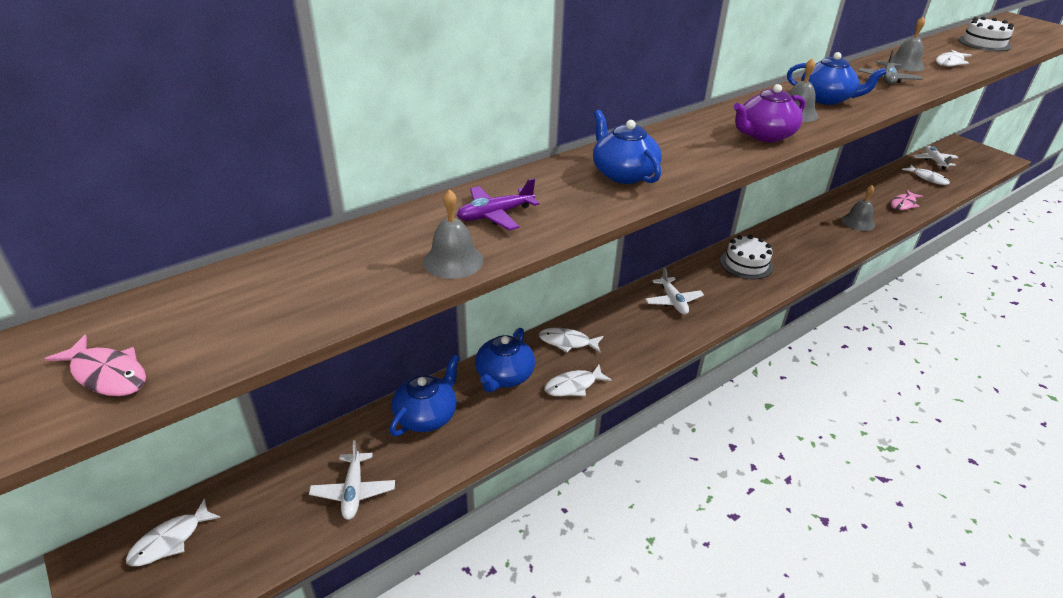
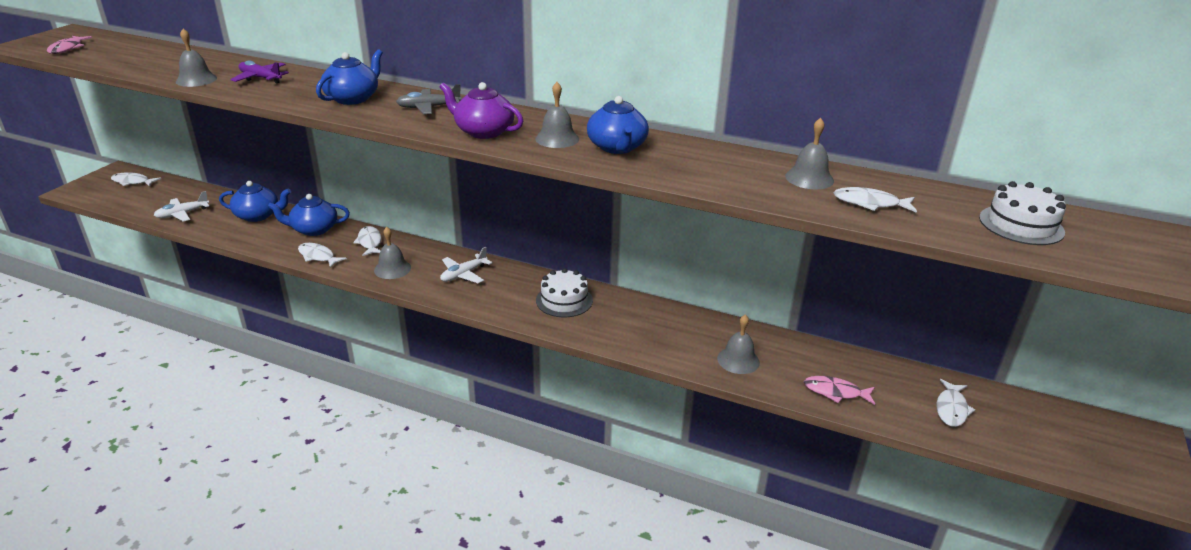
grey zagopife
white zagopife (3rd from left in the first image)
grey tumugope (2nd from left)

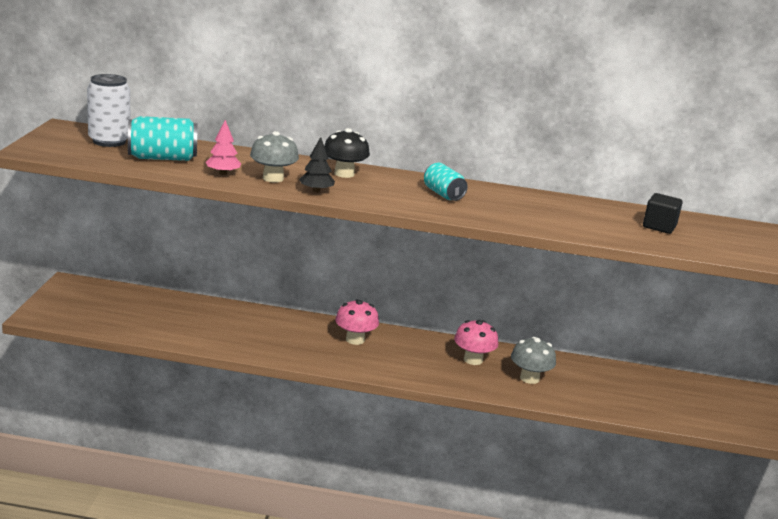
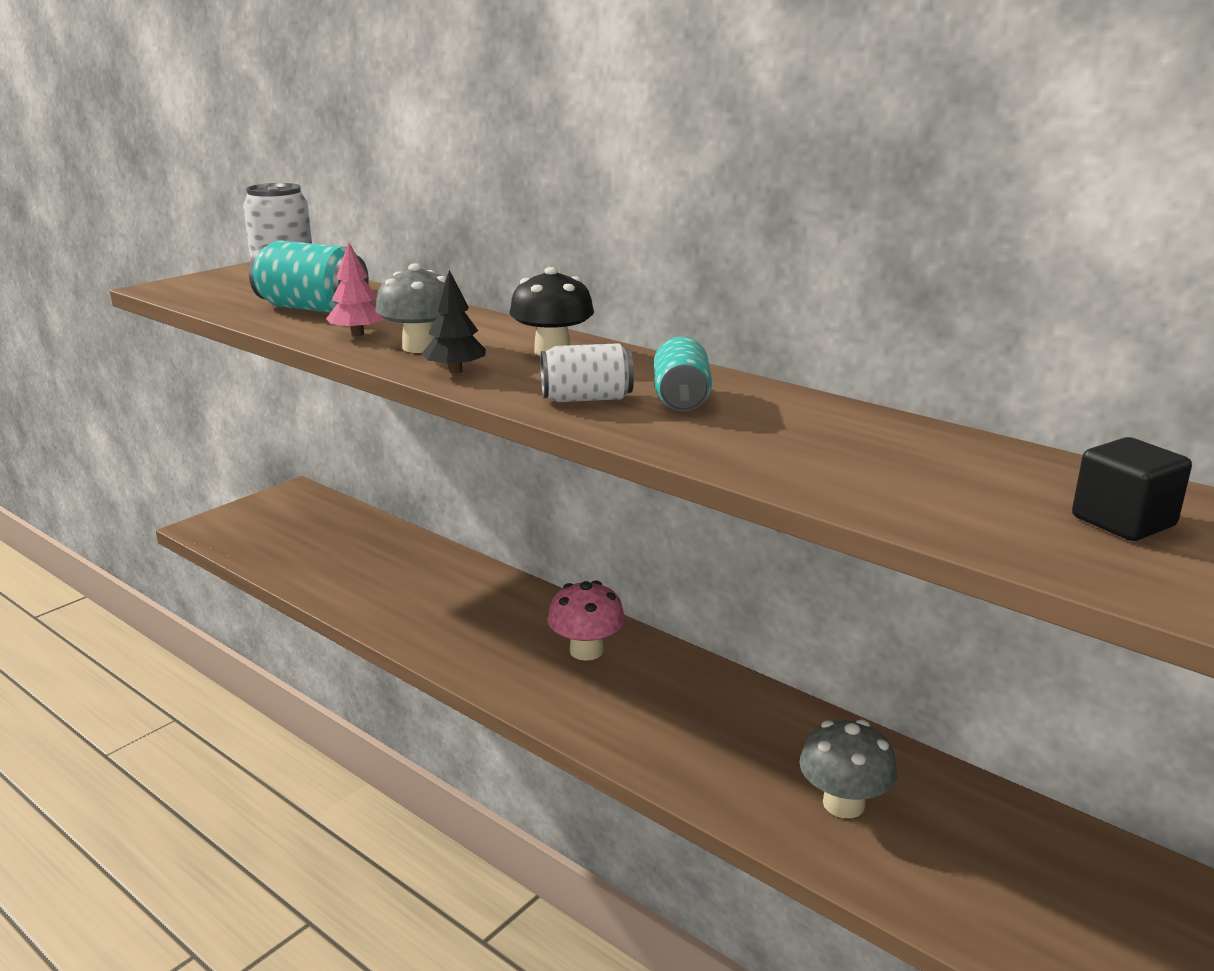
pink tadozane (2nd from left in the first image)
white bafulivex (2nd from left)

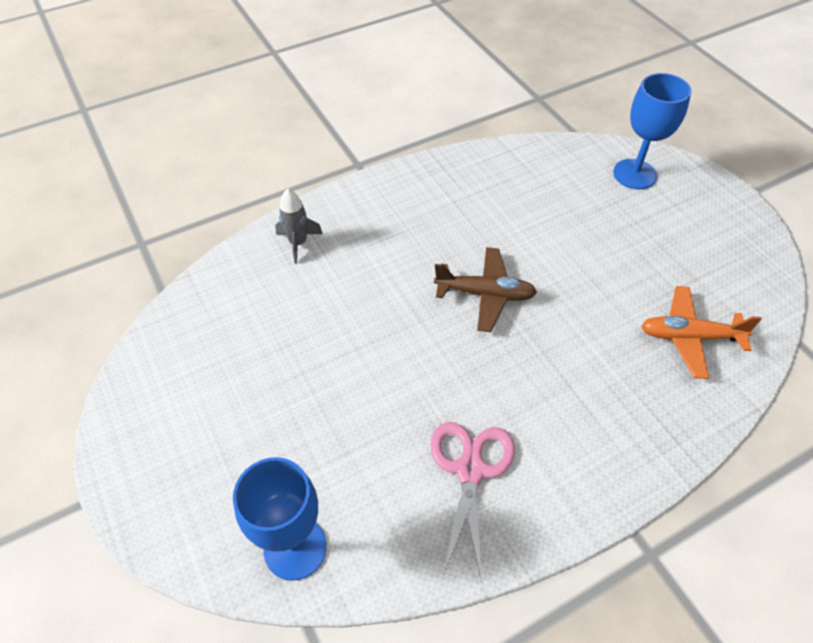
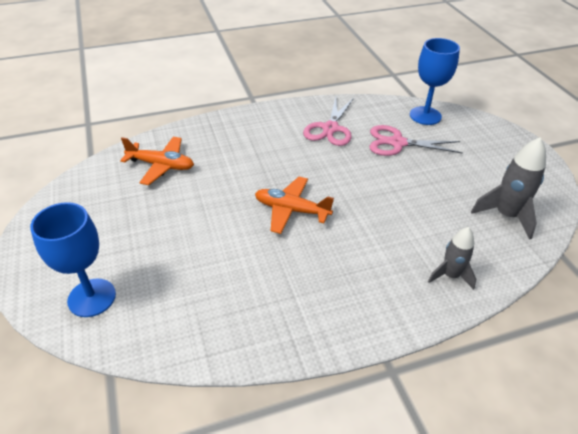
orange zagopife (2nd from left)
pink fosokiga (2nd from left)
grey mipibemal (2nd from left)

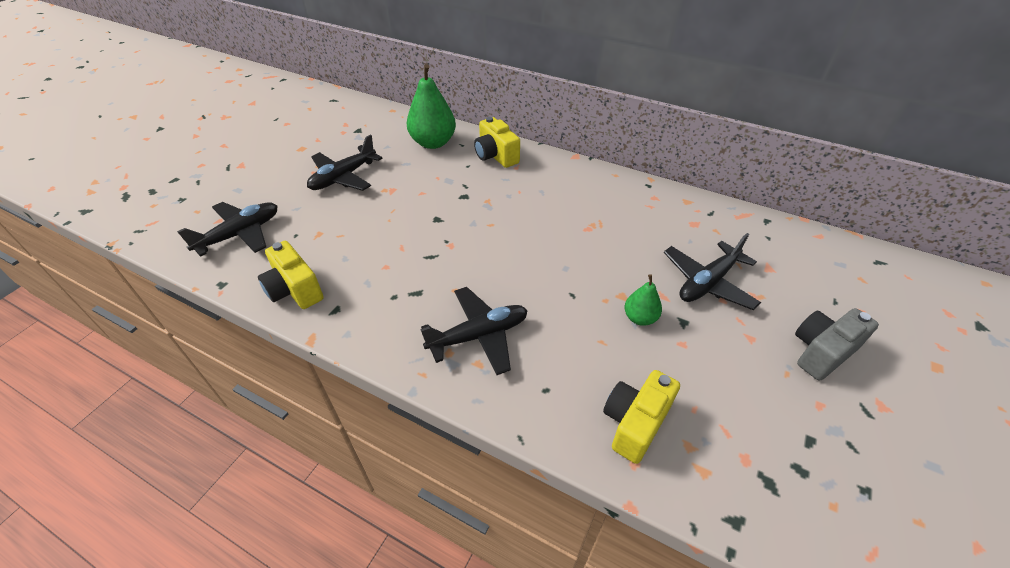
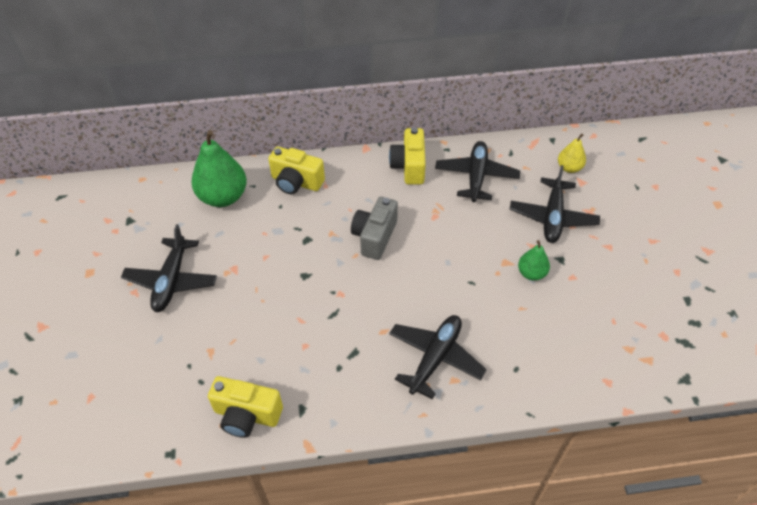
black zagopife (3rd from left)
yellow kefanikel (3rd from left)
grey kefanikel
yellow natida

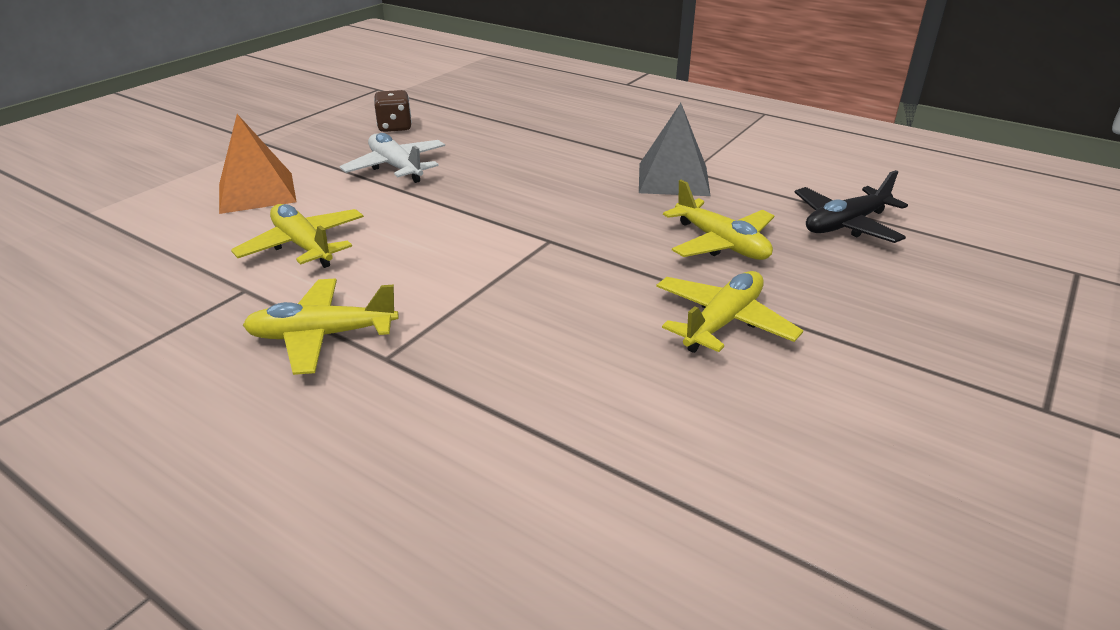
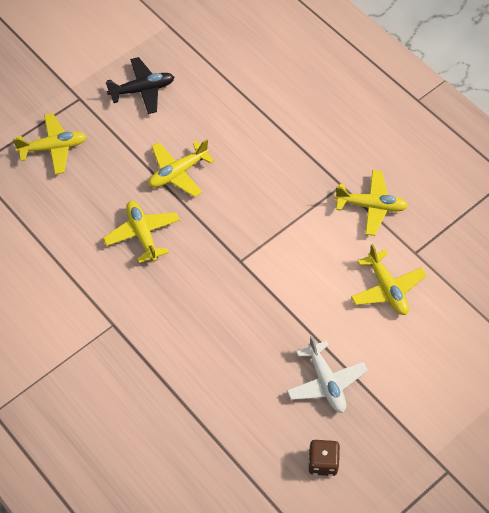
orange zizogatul
grey zizogatul
black zagopife
yellow zagopife (1st from left)

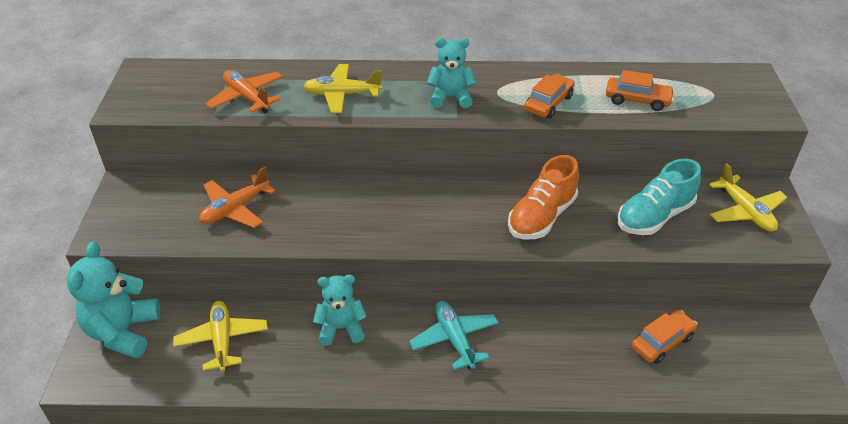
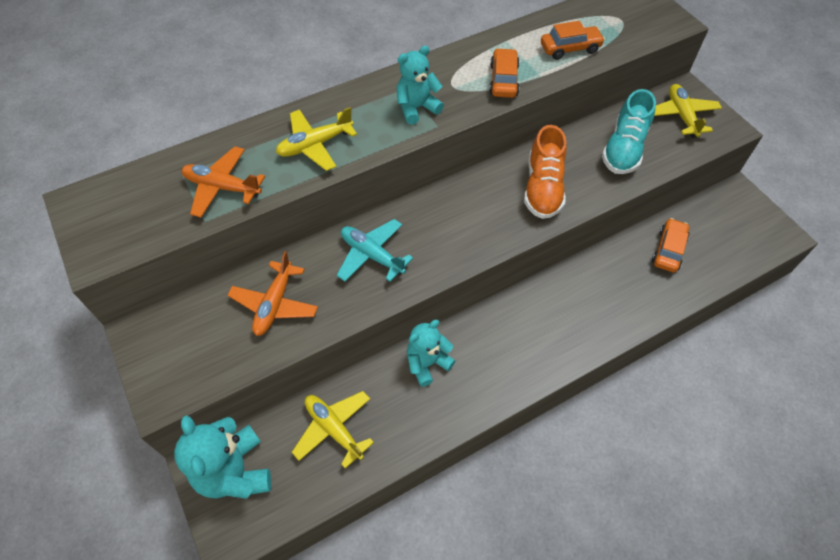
turquoise zagopife
yellow zagopife (3rd from left)

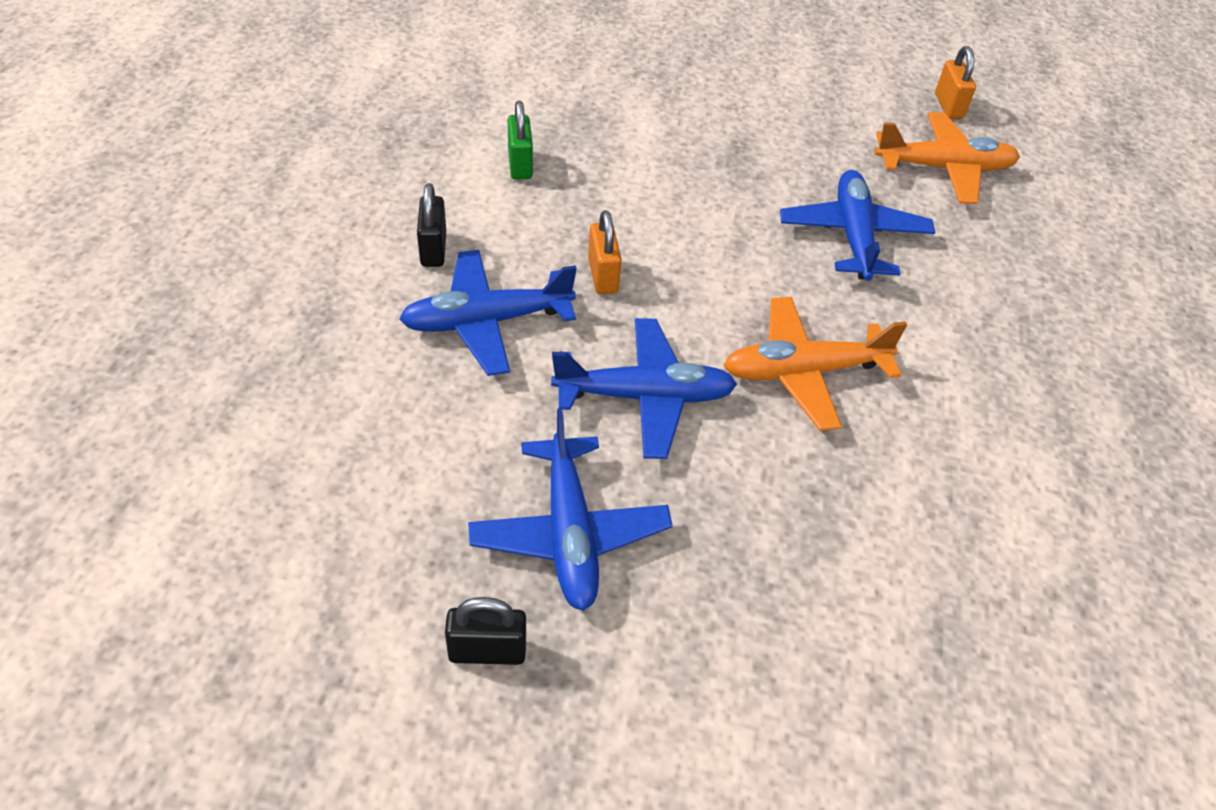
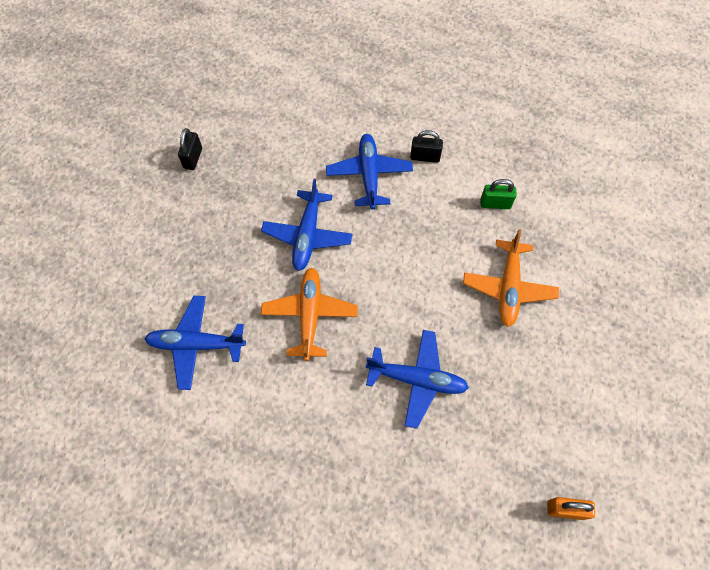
blue zagopife (1st from left)
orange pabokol (1st from left in the first image)
orange zagopife (2nd from left)

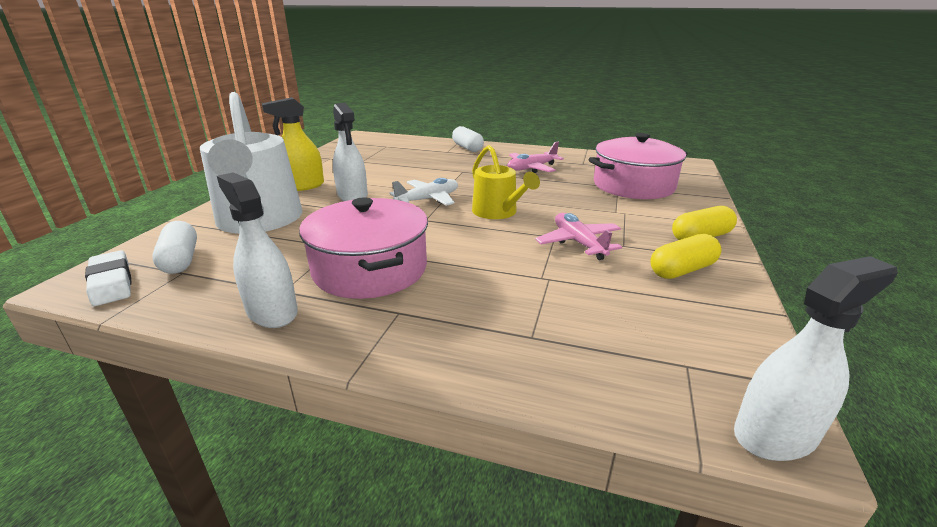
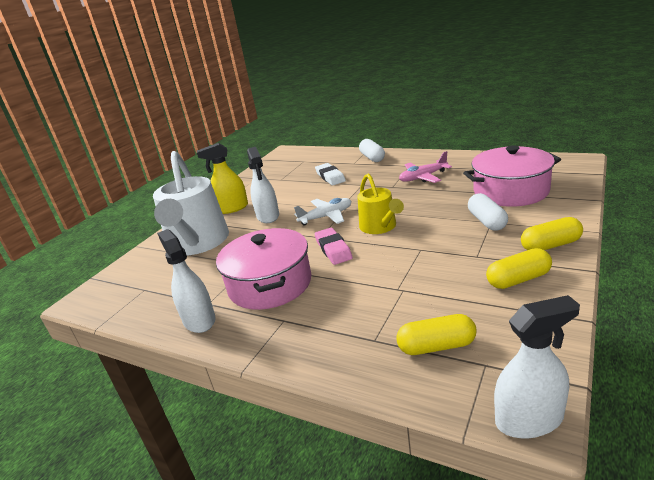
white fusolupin
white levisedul (2nd from left)
pink zagopife (2nd from left in the first image)
pink fusolupin
yellow levisedul (1st from left)

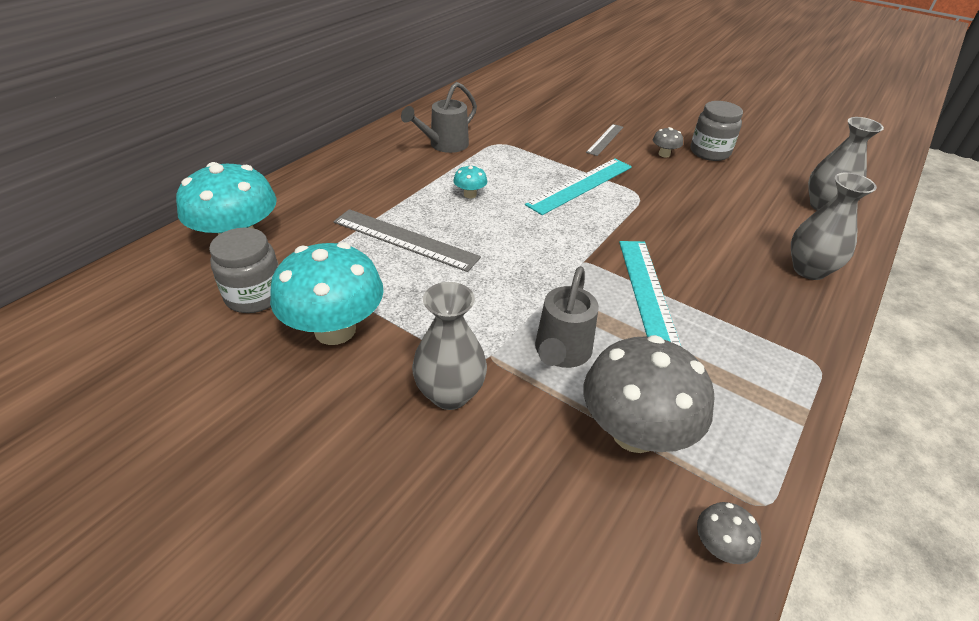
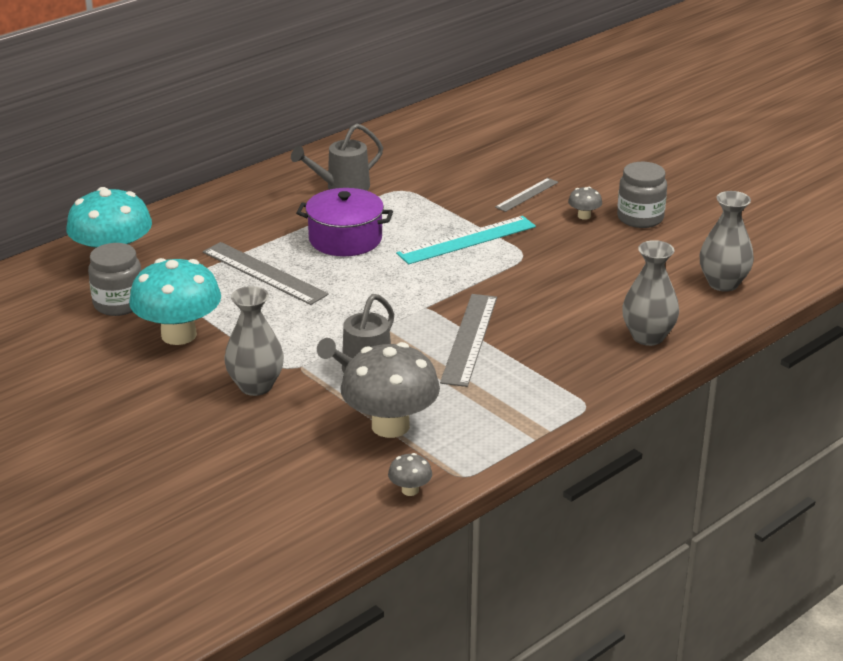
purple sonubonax
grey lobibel (2nd from left)

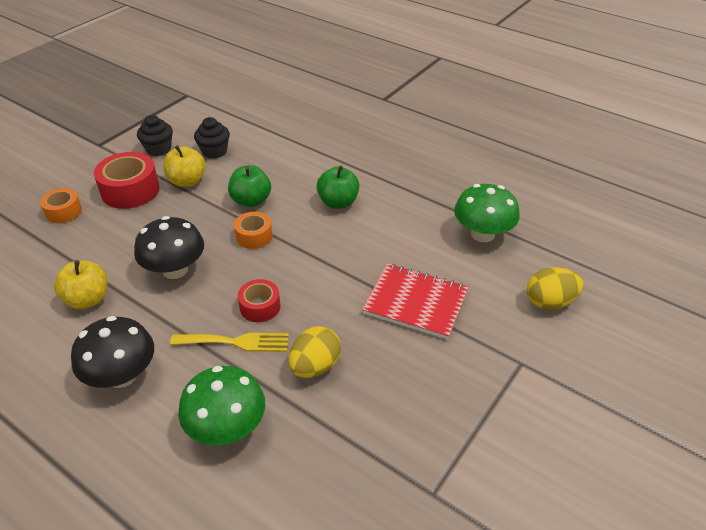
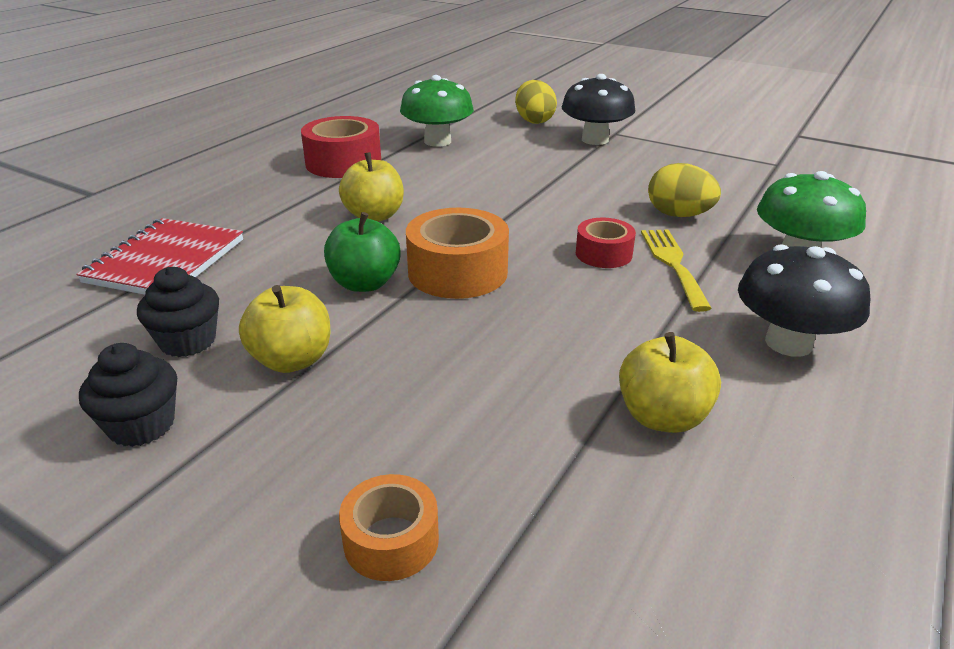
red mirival (1st from left)
black tadozane (1st from left)
orange mirival (2nd from left)
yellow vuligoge (2nd from left)
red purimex

